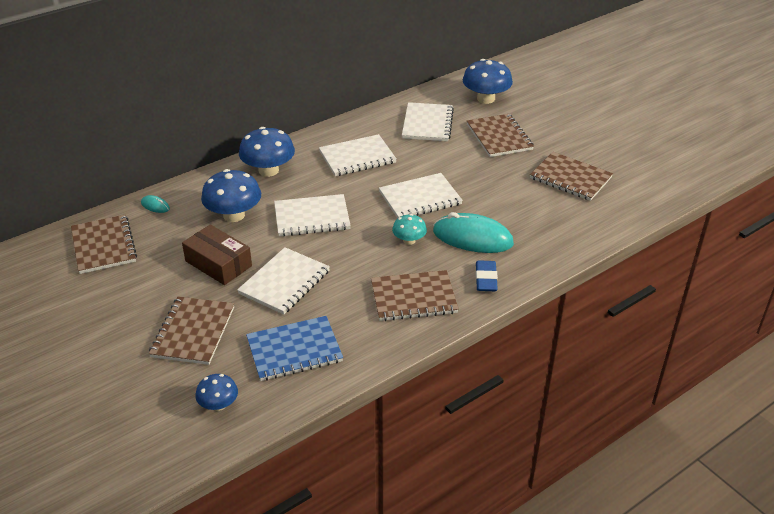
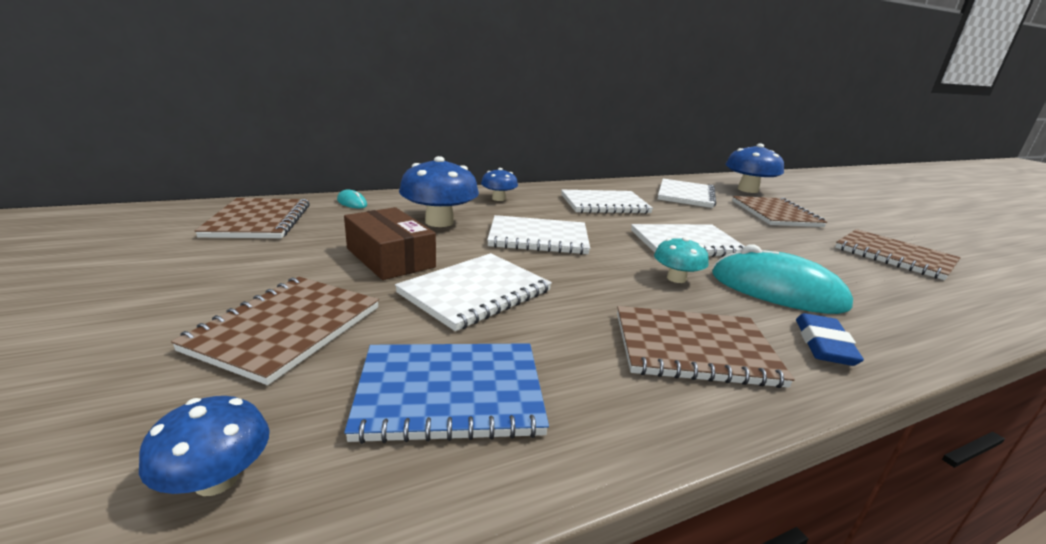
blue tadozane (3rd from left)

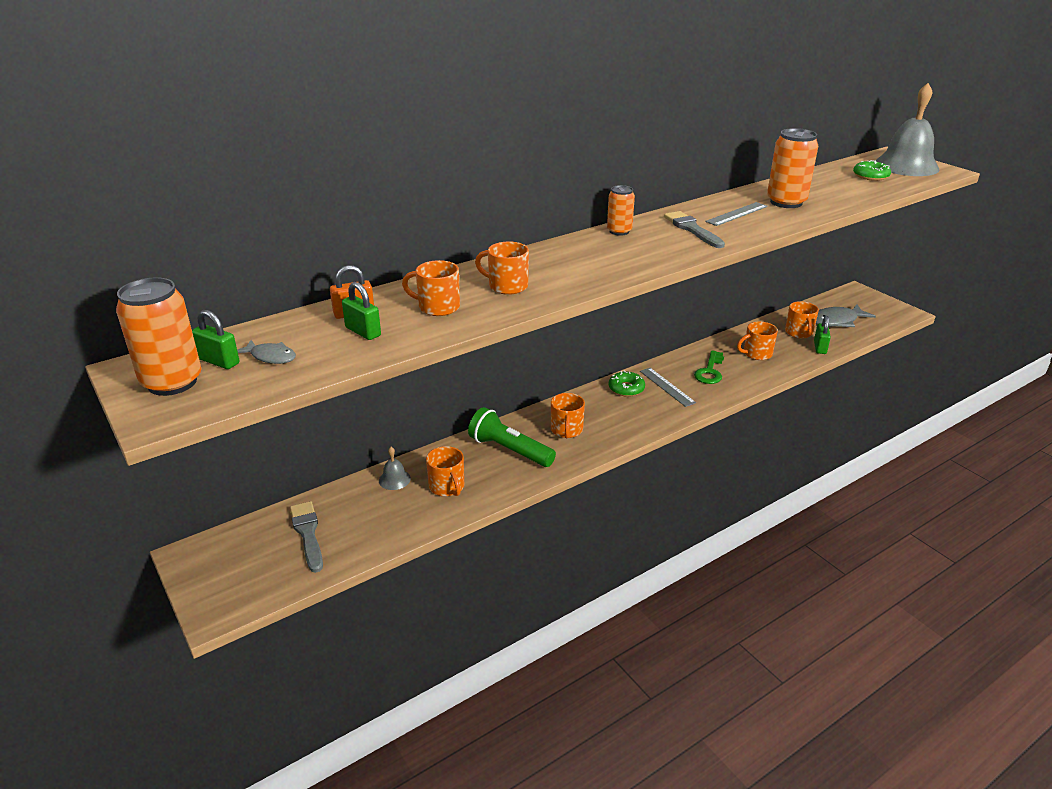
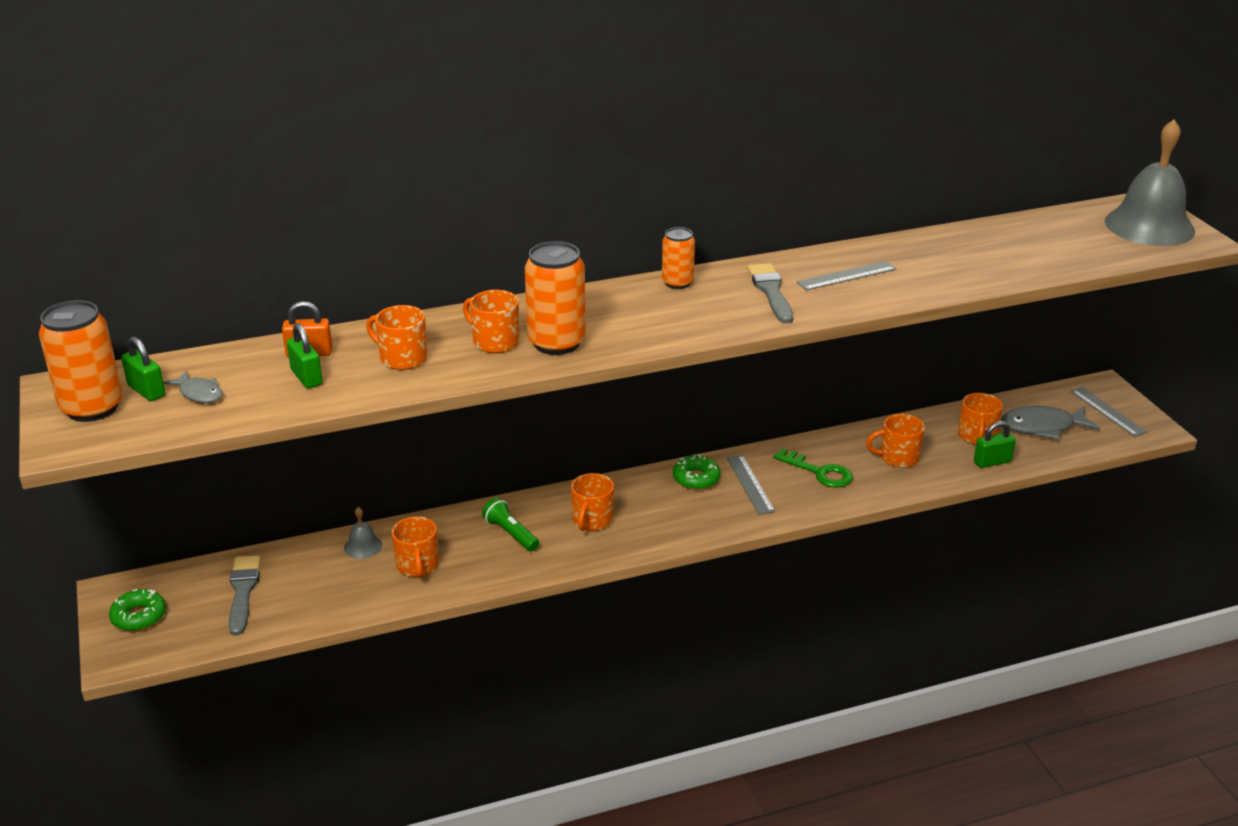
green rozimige
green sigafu
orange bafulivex (2nd from left)
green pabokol (3rd from left)
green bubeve (1st from left)
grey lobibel (3rd from left)

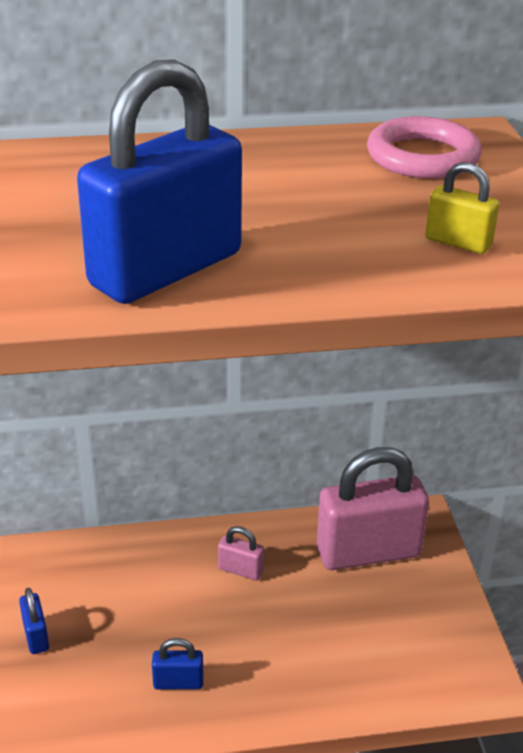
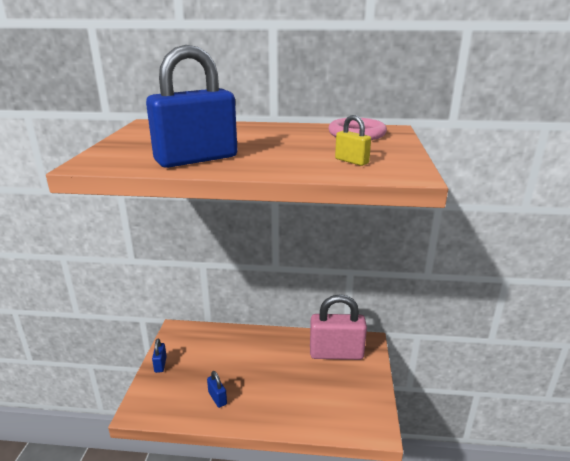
blue pabokol (3rd from left)
pink pabokol (1st from left in the first image)

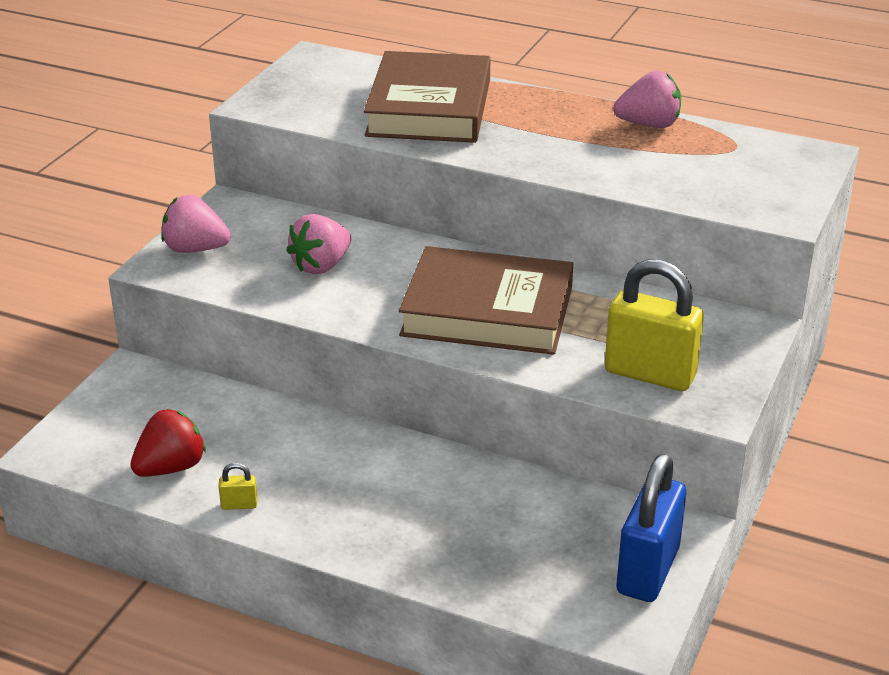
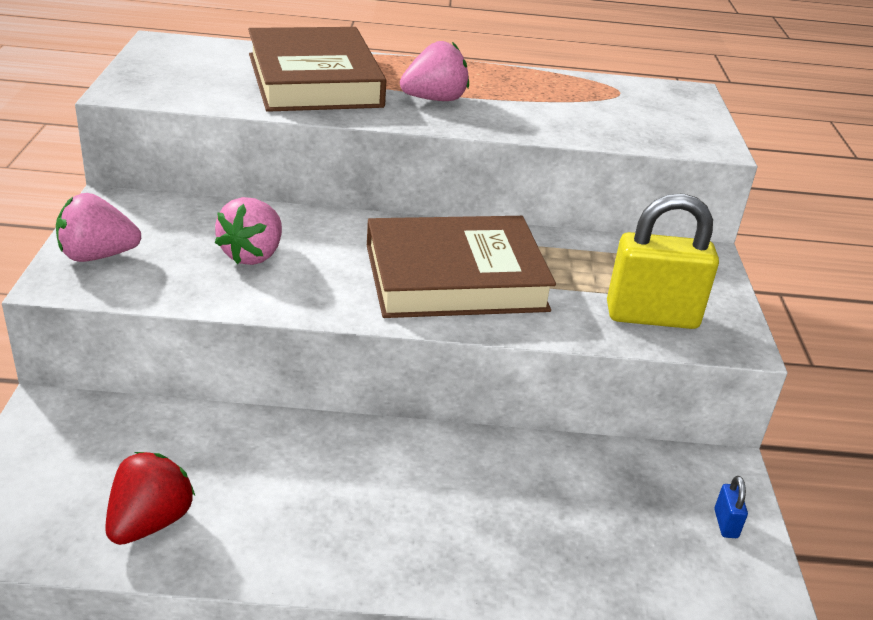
yellow pabokol (1st from left in the first image)
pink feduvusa (3rd from left)
blue pabokol

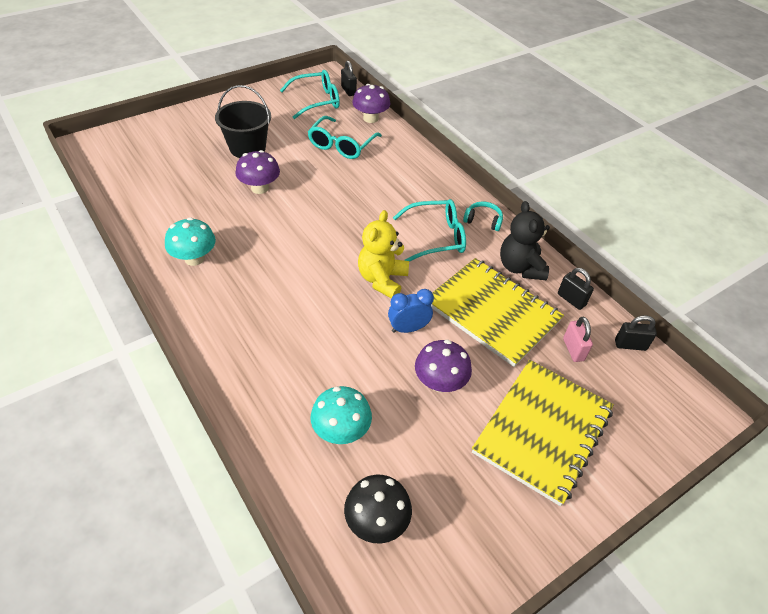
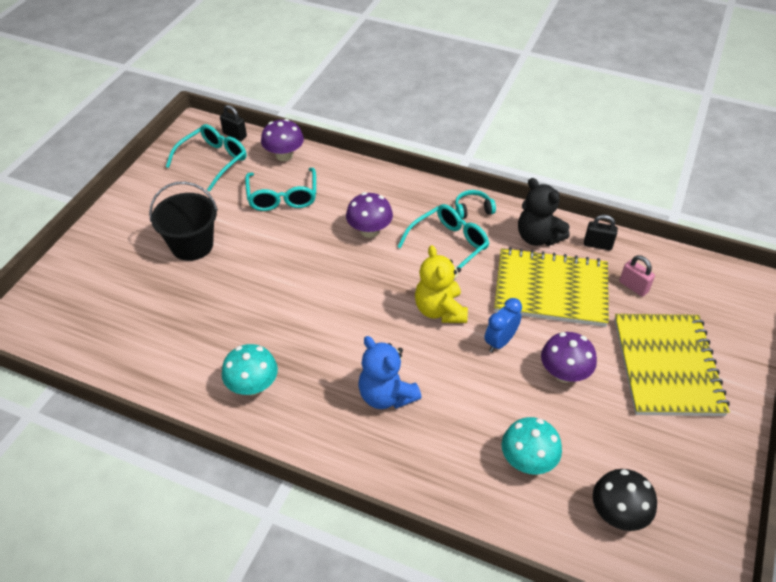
purple tadozane (2nd from left)
black pabokol (3rd from left in the first image)
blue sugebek

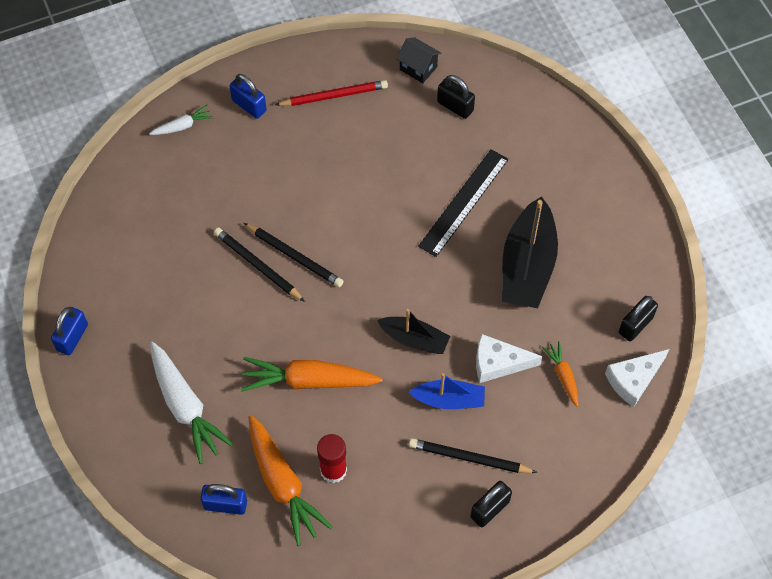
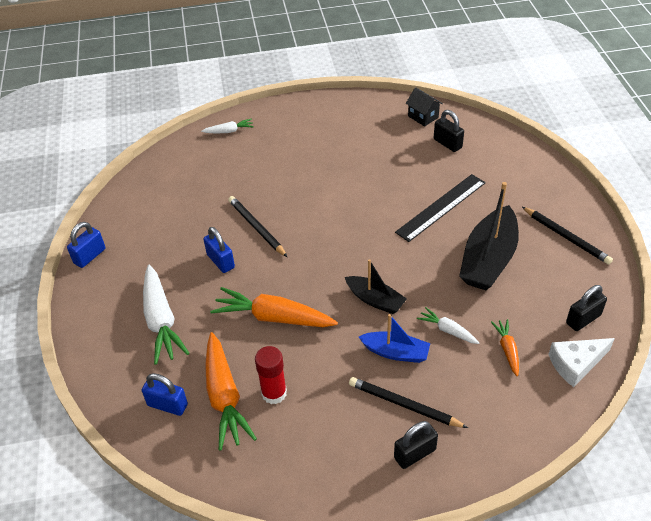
blue pabokol (3rd from left)
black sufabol (3rd from left)
red sufabol
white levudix (3rd from left)

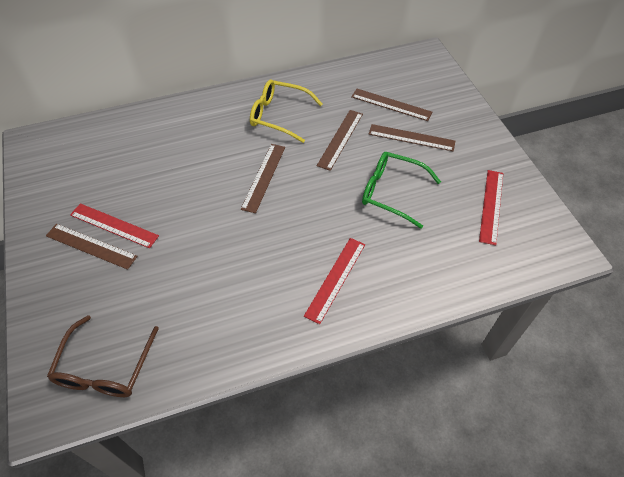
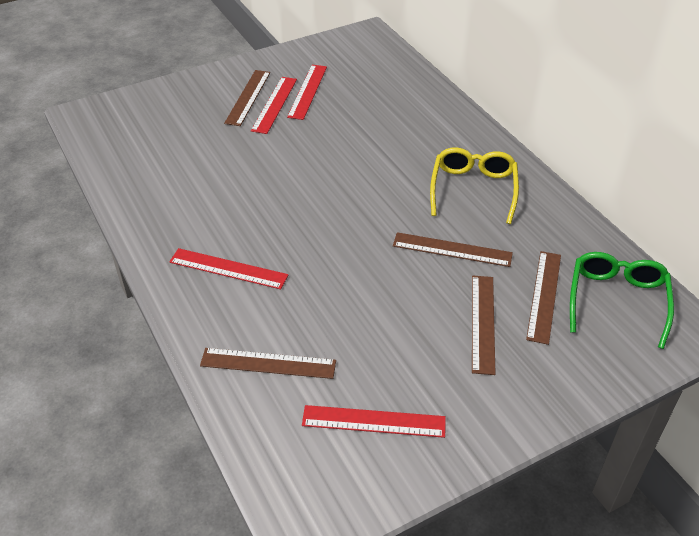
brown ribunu
brown lobibel (2nd from left)
green ribunu
red lobibel (3rd from left)

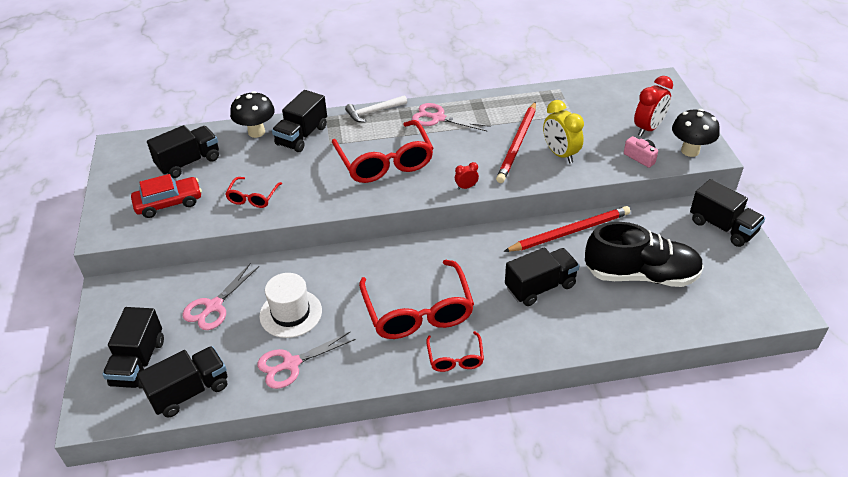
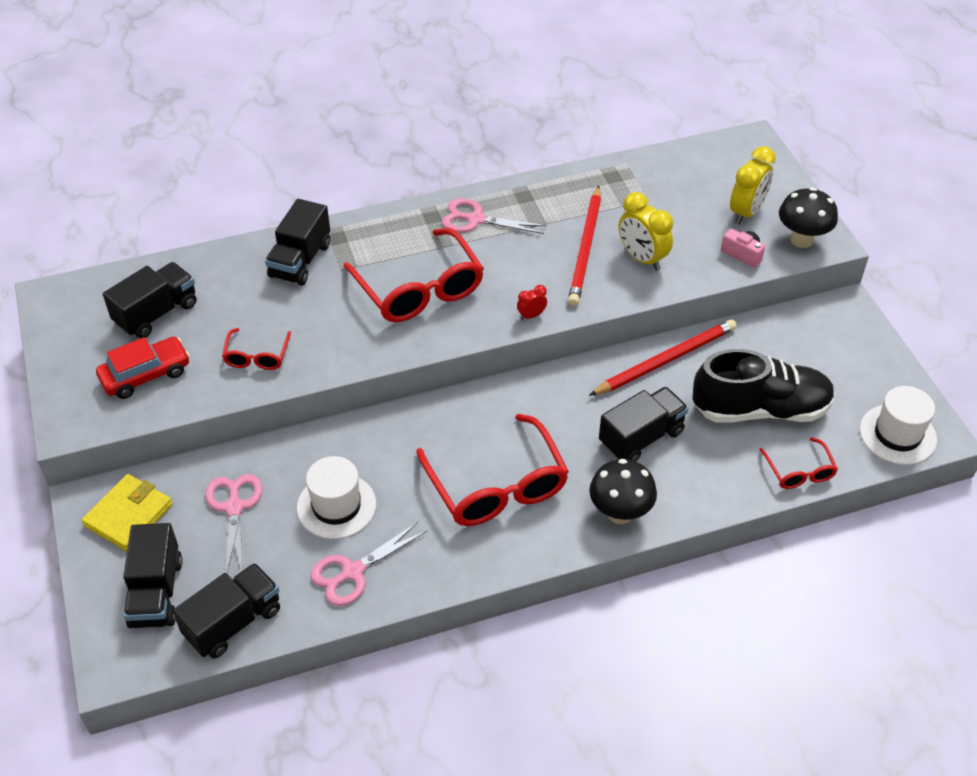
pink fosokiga (1st from left)
black tadozane (1st from left)
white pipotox
red ribunu (4th from left)
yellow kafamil (2nd from left)
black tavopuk (6th from left in the first image)
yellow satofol
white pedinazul (2nd from left)

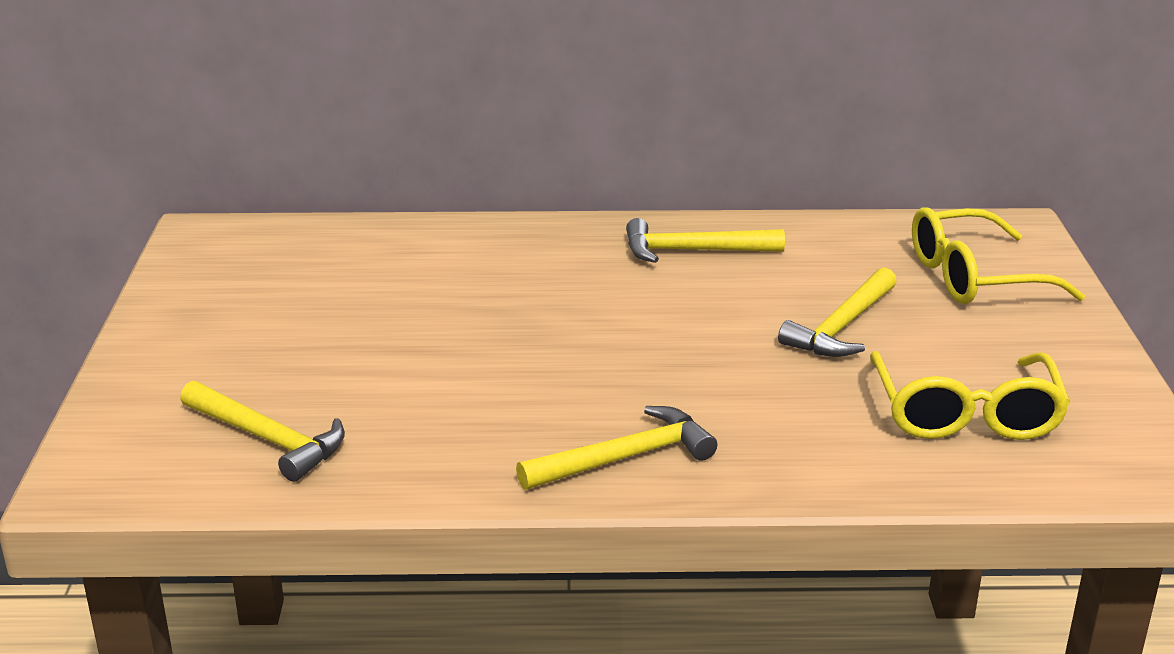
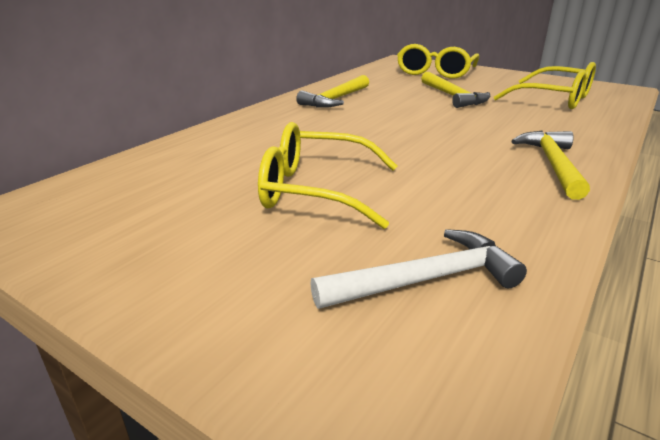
white pipotox
yellow ribunu (1st from left)

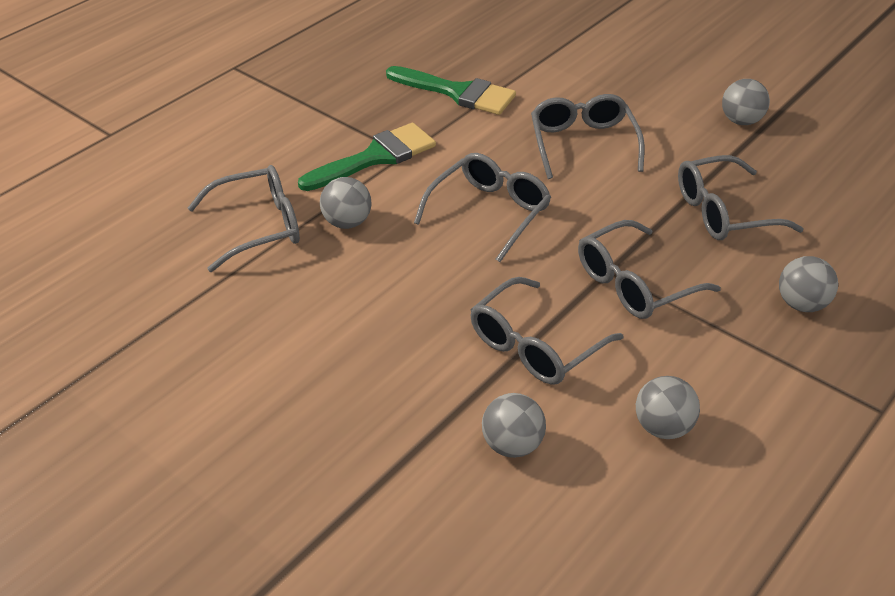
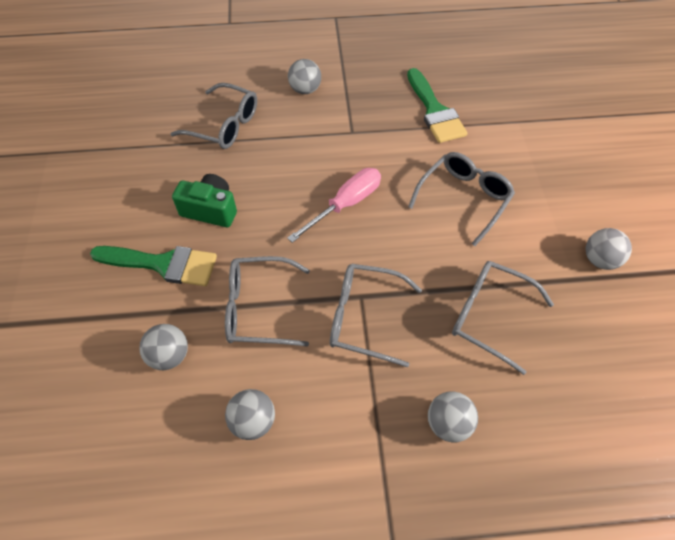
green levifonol (1st from left)
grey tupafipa (3rd from left)
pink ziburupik
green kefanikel

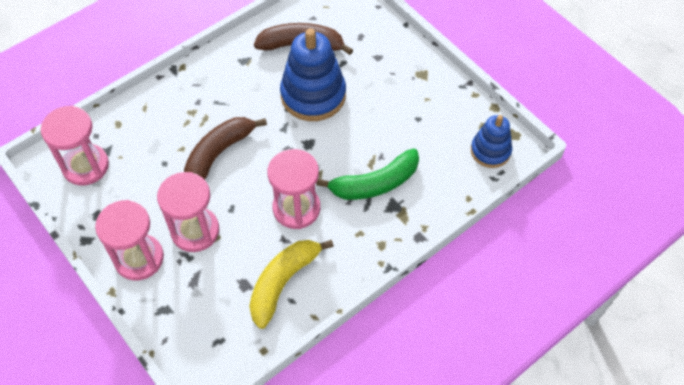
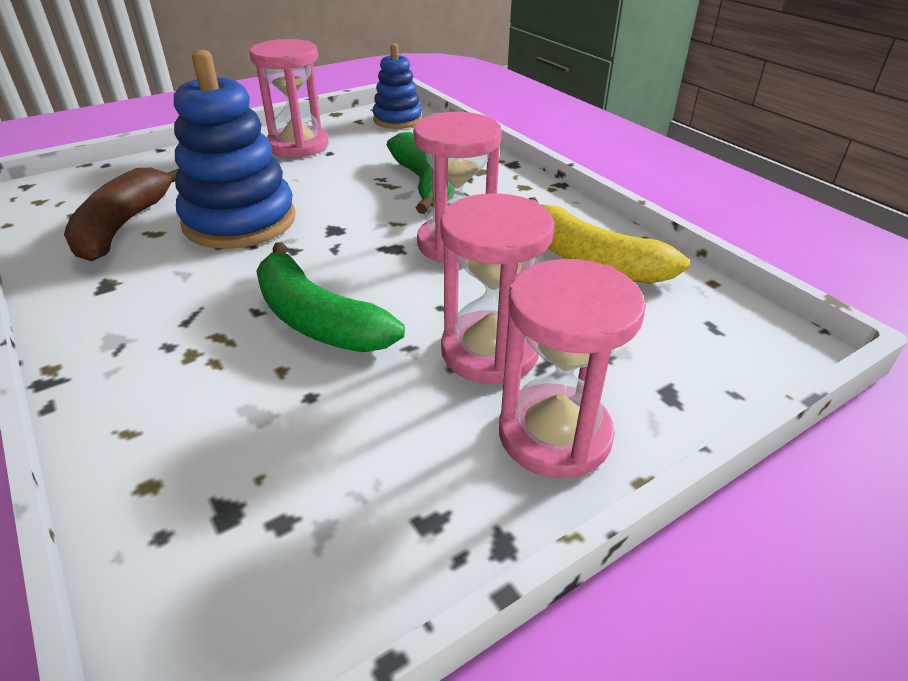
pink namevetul (1st from left)
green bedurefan (1st from left)

